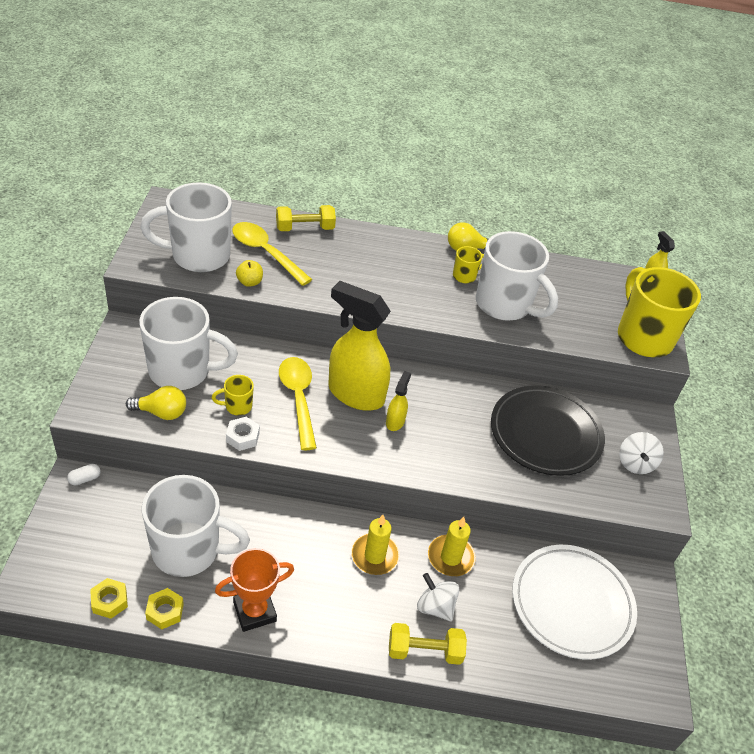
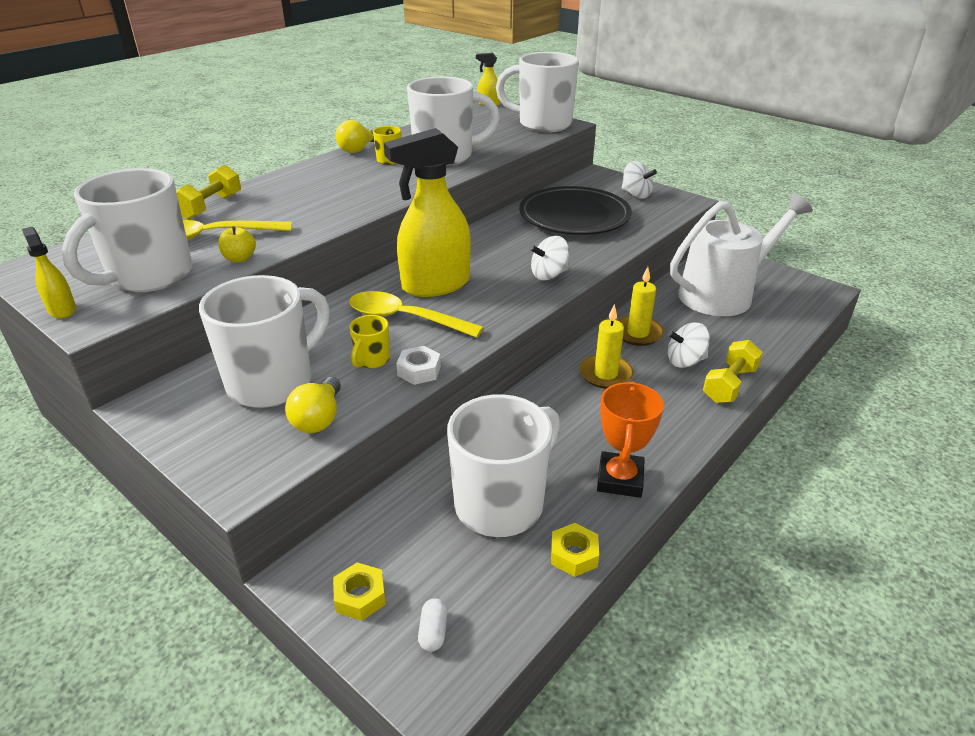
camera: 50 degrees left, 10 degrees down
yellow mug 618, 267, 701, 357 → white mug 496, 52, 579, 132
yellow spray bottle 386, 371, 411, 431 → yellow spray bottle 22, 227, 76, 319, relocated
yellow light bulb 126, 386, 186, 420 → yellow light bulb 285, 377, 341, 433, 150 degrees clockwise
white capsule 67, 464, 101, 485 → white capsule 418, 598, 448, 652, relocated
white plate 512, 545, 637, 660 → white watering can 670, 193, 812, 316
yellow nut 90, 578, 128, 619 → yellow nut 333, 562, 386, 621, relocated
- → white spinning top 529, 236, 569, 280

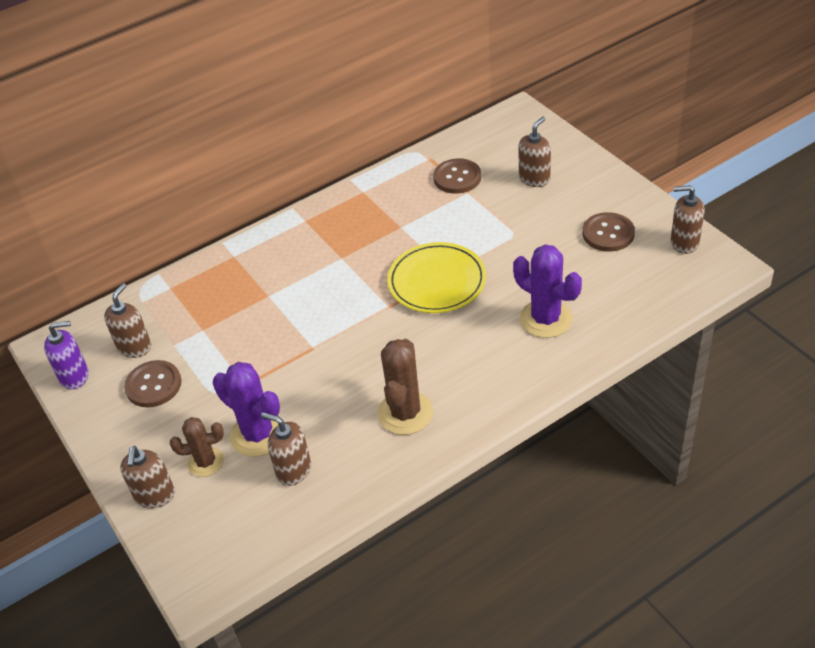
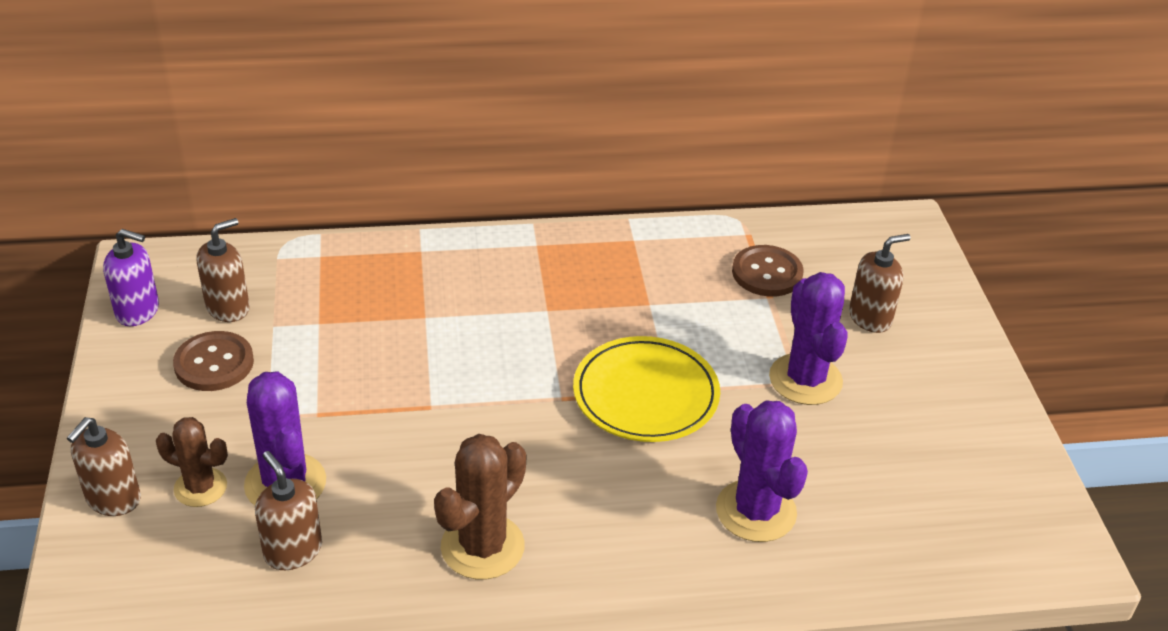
camera: 20 degrees right, 5 degrees down
brown soap dispenser 671, 185, 705, 254 → -
brown button 583, 212, 635, 252 → -
- → purple cactus 769, 272, 848, 405

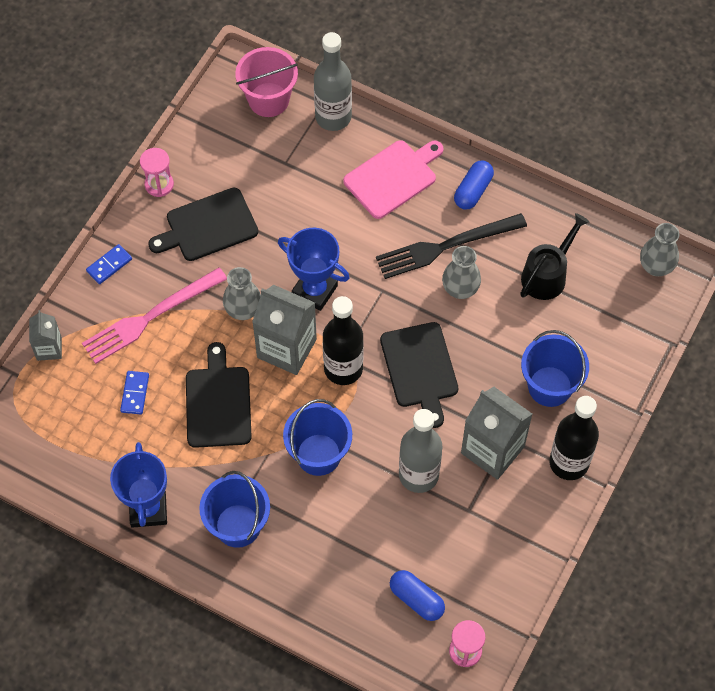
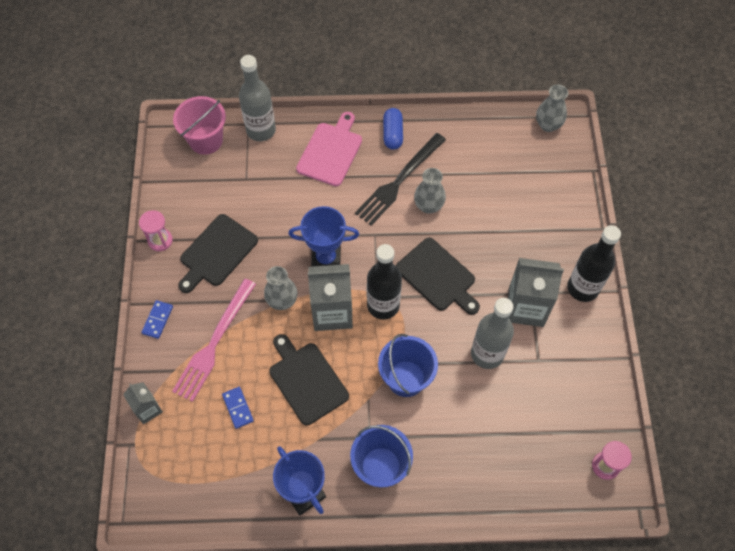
camera: 30 degrees left, 0 degrees up
black watering can 520, 213, 589, 300 → -
blue bucket 521, 330, 589, 407 → -
blue capsule 390, 570, 445, 621 → -

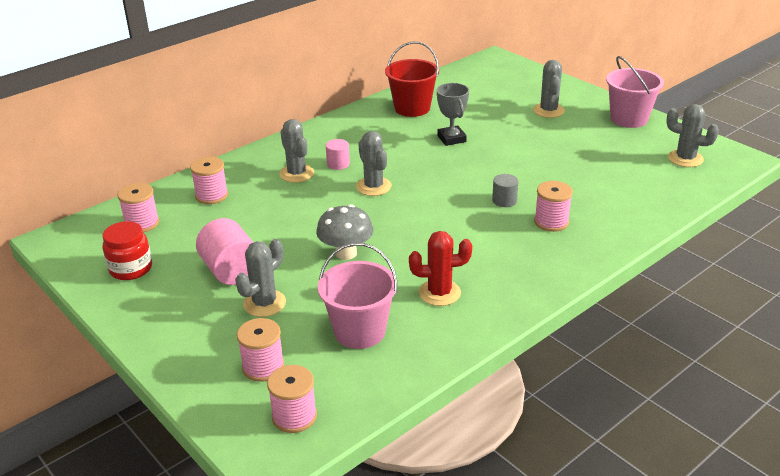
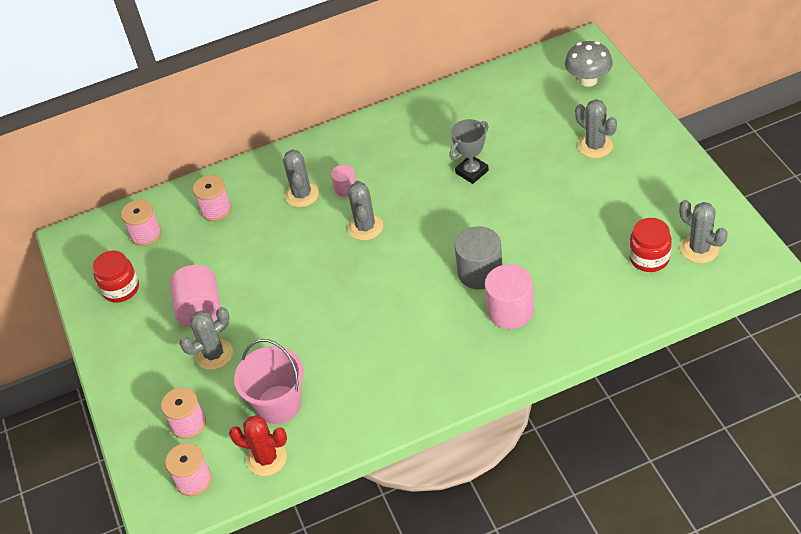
camera: 25 degrees right, 15 degrees up
red bucket 385, 41, 439, 117 → -
pink bucket 606, 56, 664, 128 → -
grey cactus 533, 60, 565, 118 → grey cactus 575, 99, 617, 158, 60 degrees counterclockwise
grey trophy 437, 83, 469, 146 → grey trophy 449, 119, 489, 184, 45 degrees clockwise
grey cylinder 492, 174, 518, 207 → grey cylinder 455, 226, 503, 290, x1.81
pink spool 534, 181, 573, 232 → pink cylinder 485, 264, 534, 329
grey mushroom 316, 204, 373, 260 → grey mushroom 565, 41, 613, 87, relocated
red cactus 409, 231, 472, 306 → red cactus 229, 415, 287, 476, relocated
- → red jar 629, 218, 672, 272

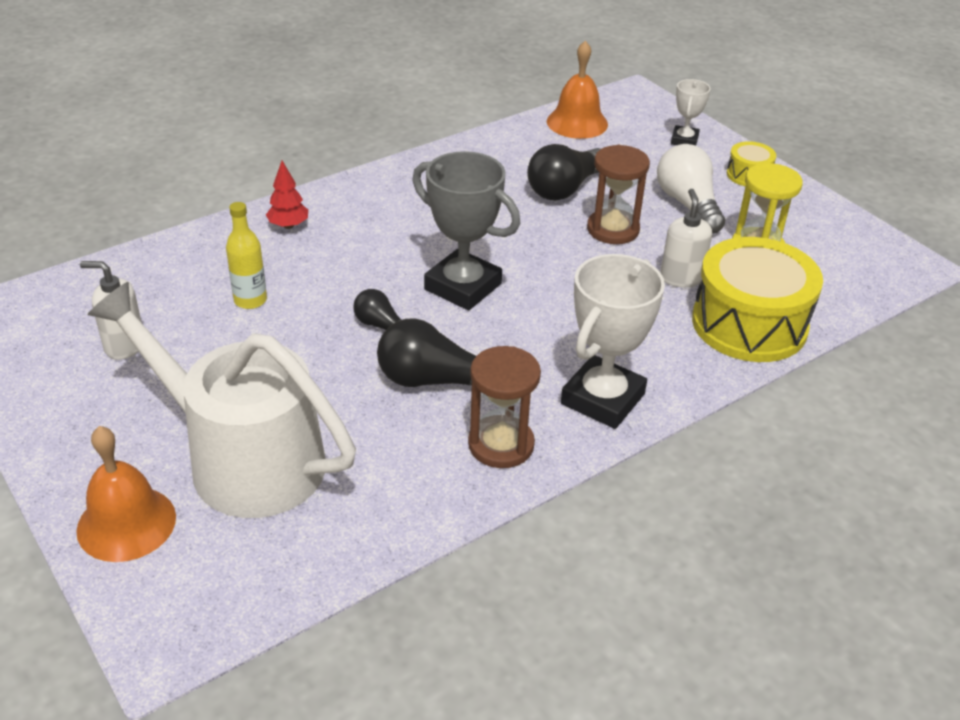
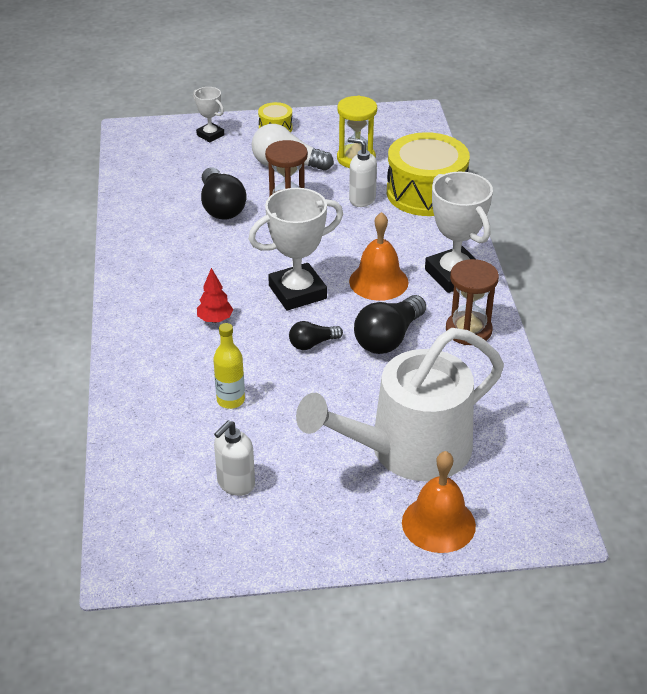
camera: 60 degrees left, 0 degrees up
orange bell 547, 41, 608, 139 → orange bell 349, 212, 408, 301, relocated
grey trophy 412, 151, 520, 310 → white trophy 249, 188, 343, 311
red tree 266, 161, 308, 229 → red tree 197, 268, 234, 323, relocated

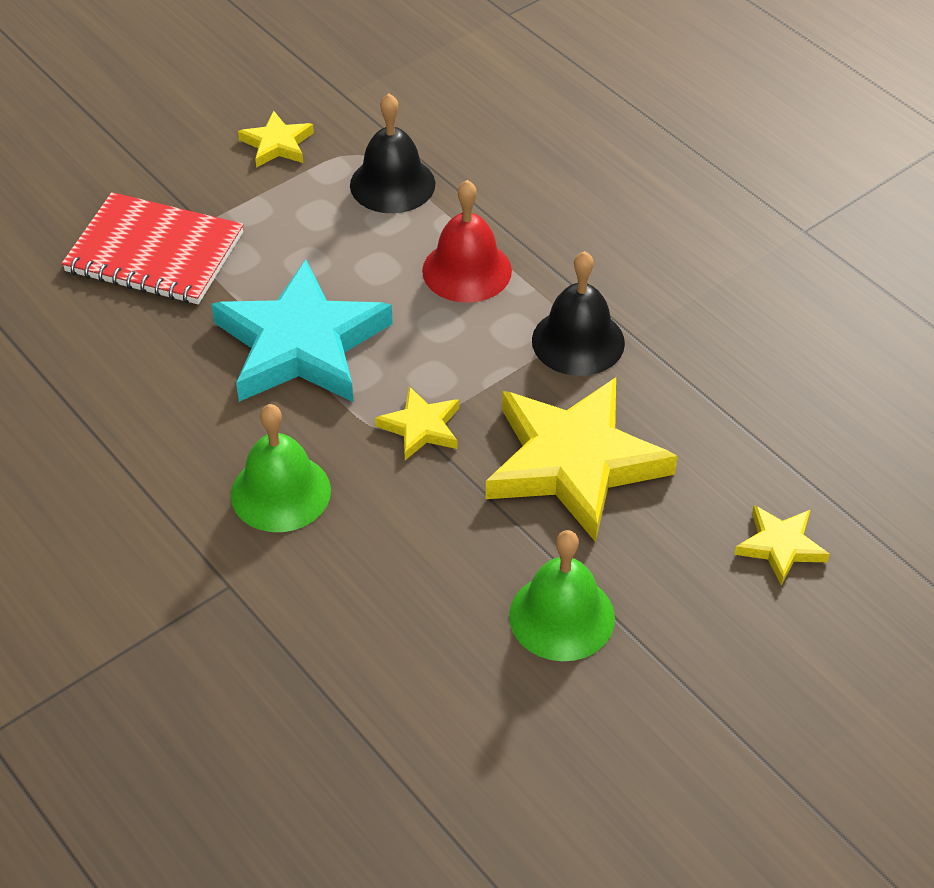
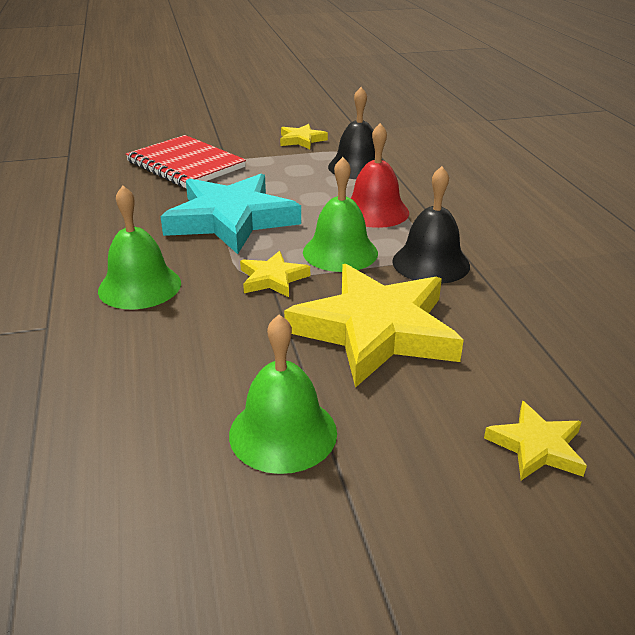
camera: 25 degrees right, 15 degrees down
- → green bell 303, 157, 378, 272

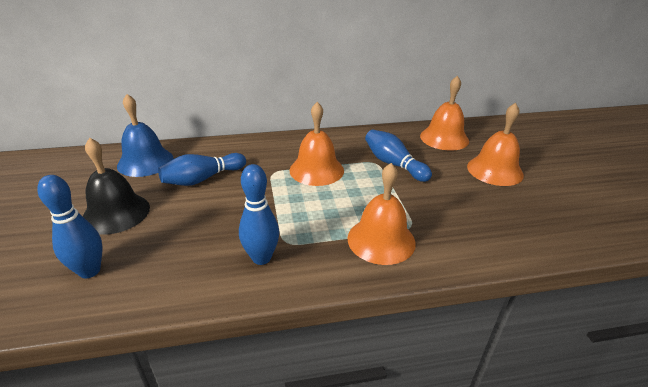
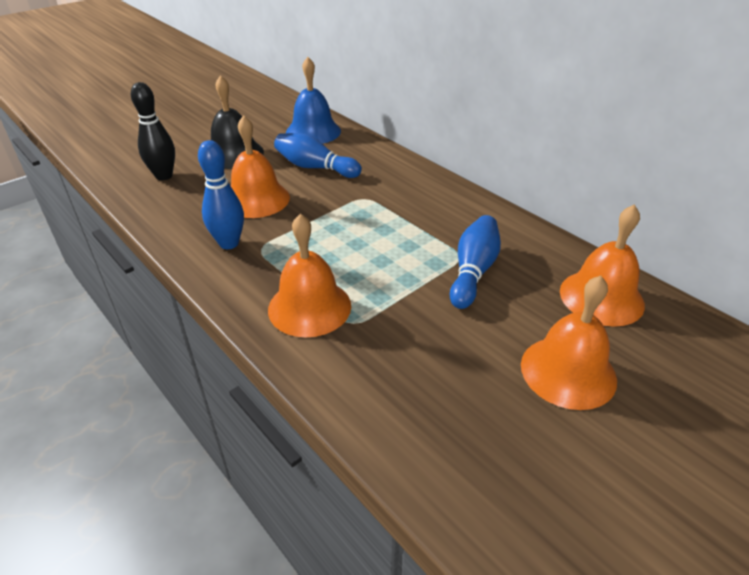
camera: 60 degrees right, 5 degrees up
orange bell 290, 102, 344, 186 → orange bell 231, 115, 290, 218, relocated
blue bowling pin 37, 175, 103, 278 → black bowling pin 131, 82, 175, 180

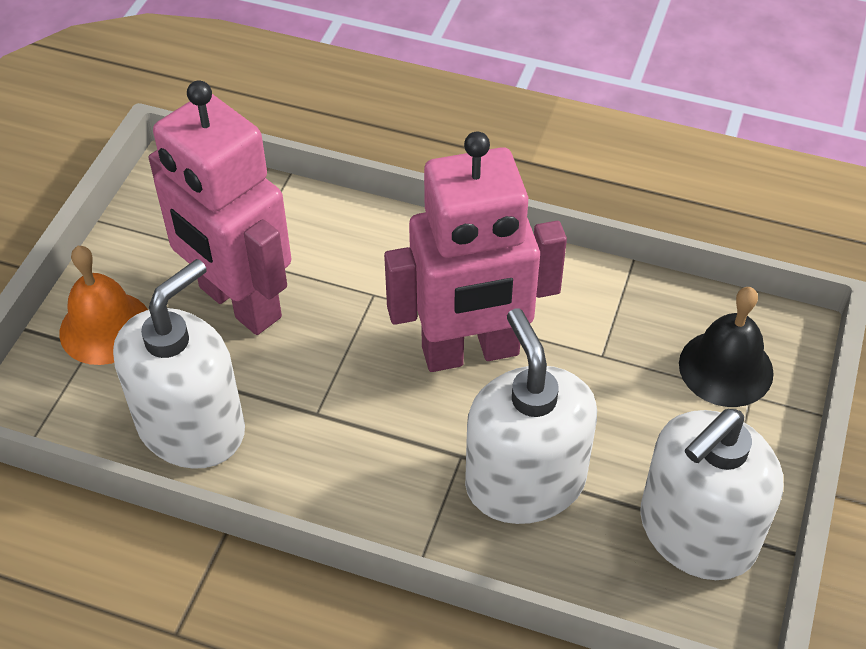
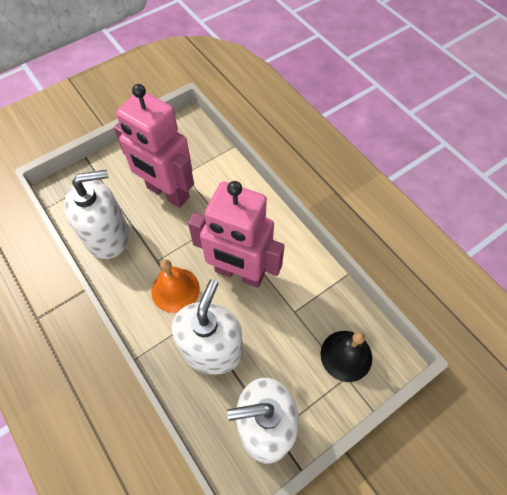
camera: 35 degrees right, 10 degrees up
pink robot 149, 81, 291, 335 → pink robot 114, 84, 194, 208, 45 degrees counterclockwise
orange bell 59, 246, 148, 365 → orange bell 151, 259, 200, 313, relocated

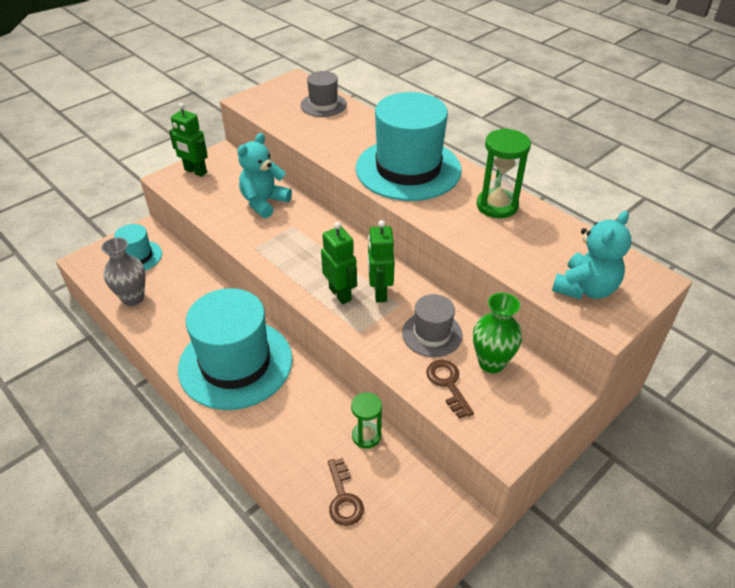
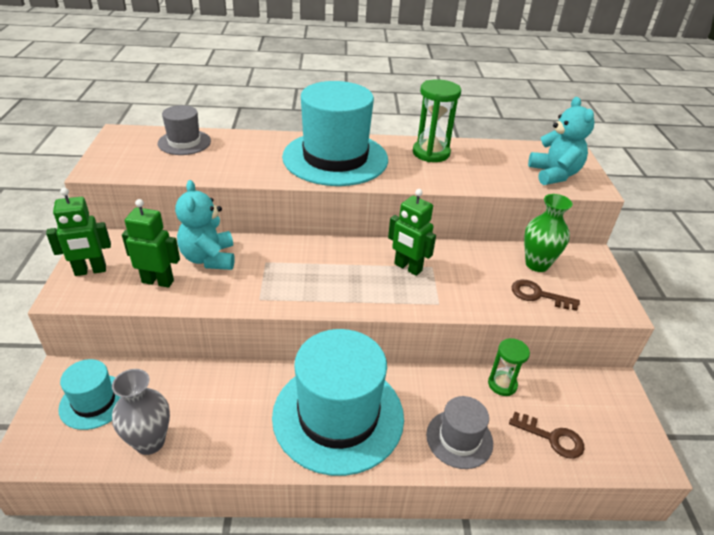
camera: 50 degrees left, 5 degrees down
green robot 321, 222, 357, 304 → green robot 122, 199, 180, 288, relocated
grey hat 402, 294, 463, 357 → grey hat 426, 396, 493, 469, relocated

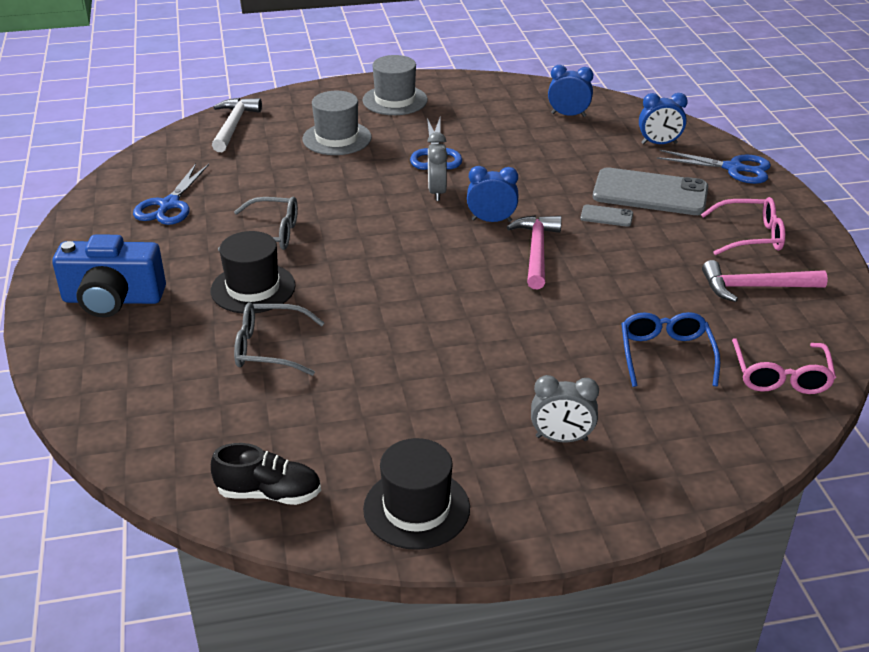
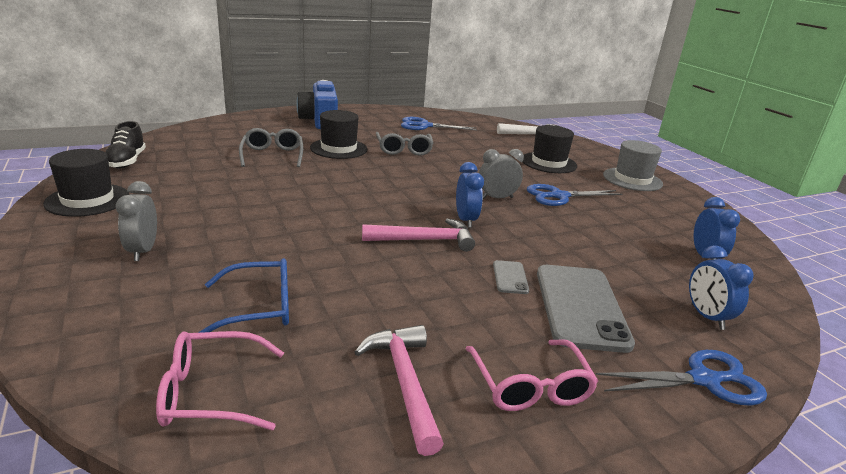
camera: 75 degrees right, 10 degrees down
grey hat 303, 91, 372, 155 → black hat 522, 125, 577, 173
blue scissors 657, 150, 771, 184 → blue scissors 595, 350, 767, 406, 105 degrees counterclockwise

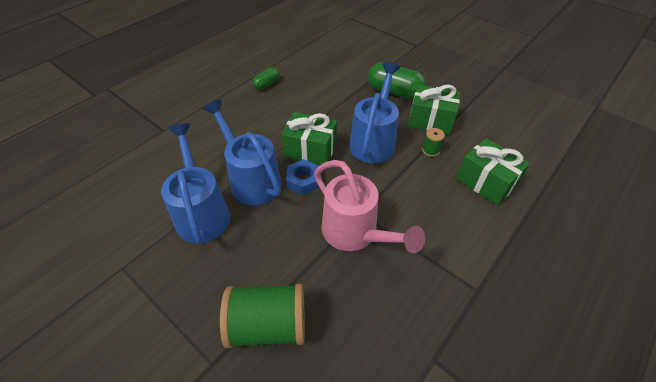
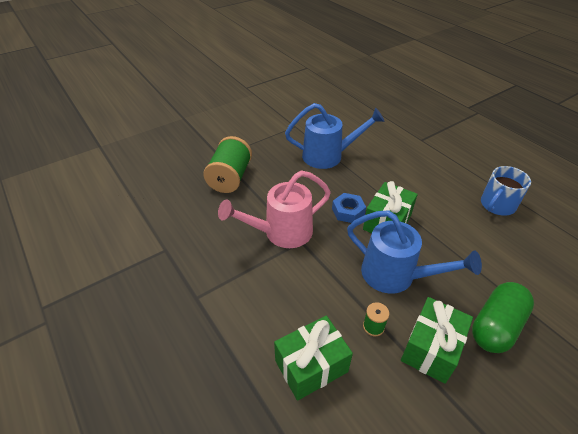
camera: 105 degrees right, 5 degrees down
green capsule 253, 67, 279, 90 → blue mug 481, 166, 531, 215
blue watering can 203, 100, 282, 206 → -

